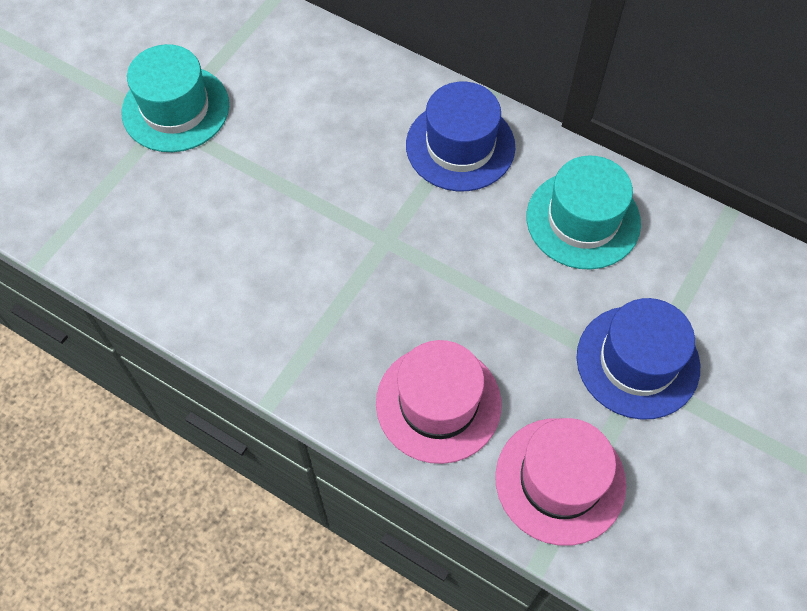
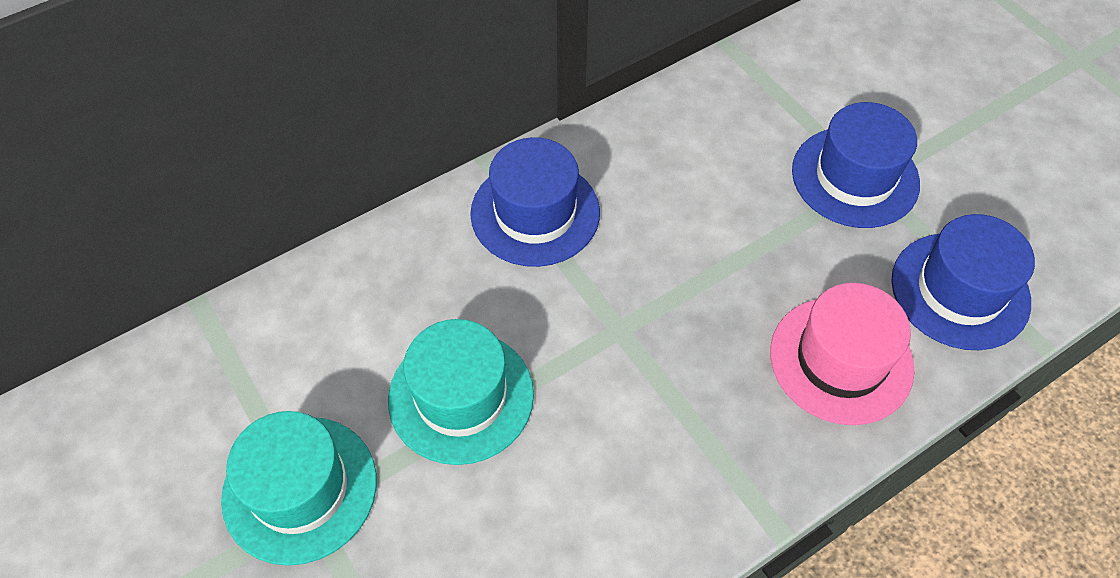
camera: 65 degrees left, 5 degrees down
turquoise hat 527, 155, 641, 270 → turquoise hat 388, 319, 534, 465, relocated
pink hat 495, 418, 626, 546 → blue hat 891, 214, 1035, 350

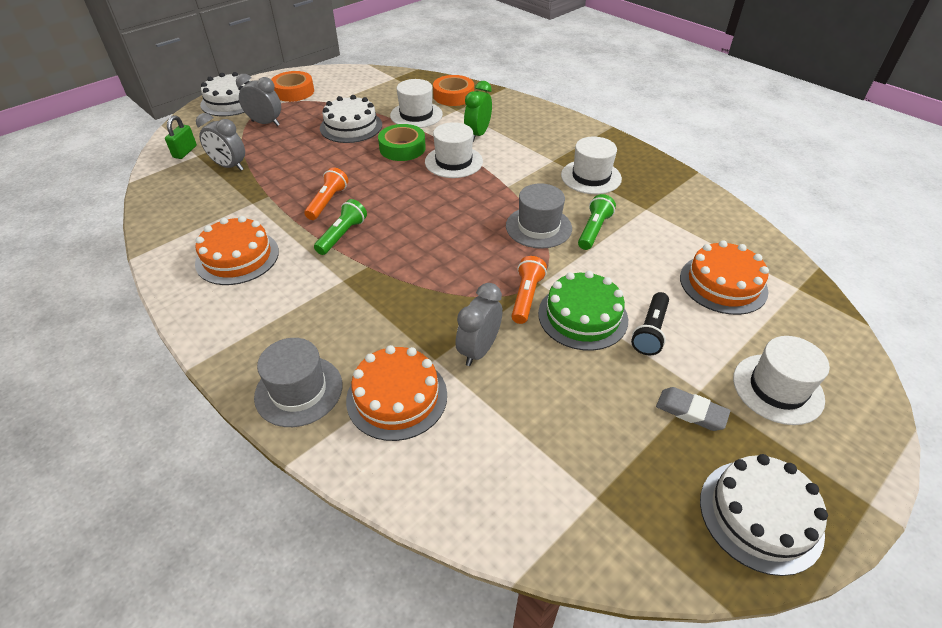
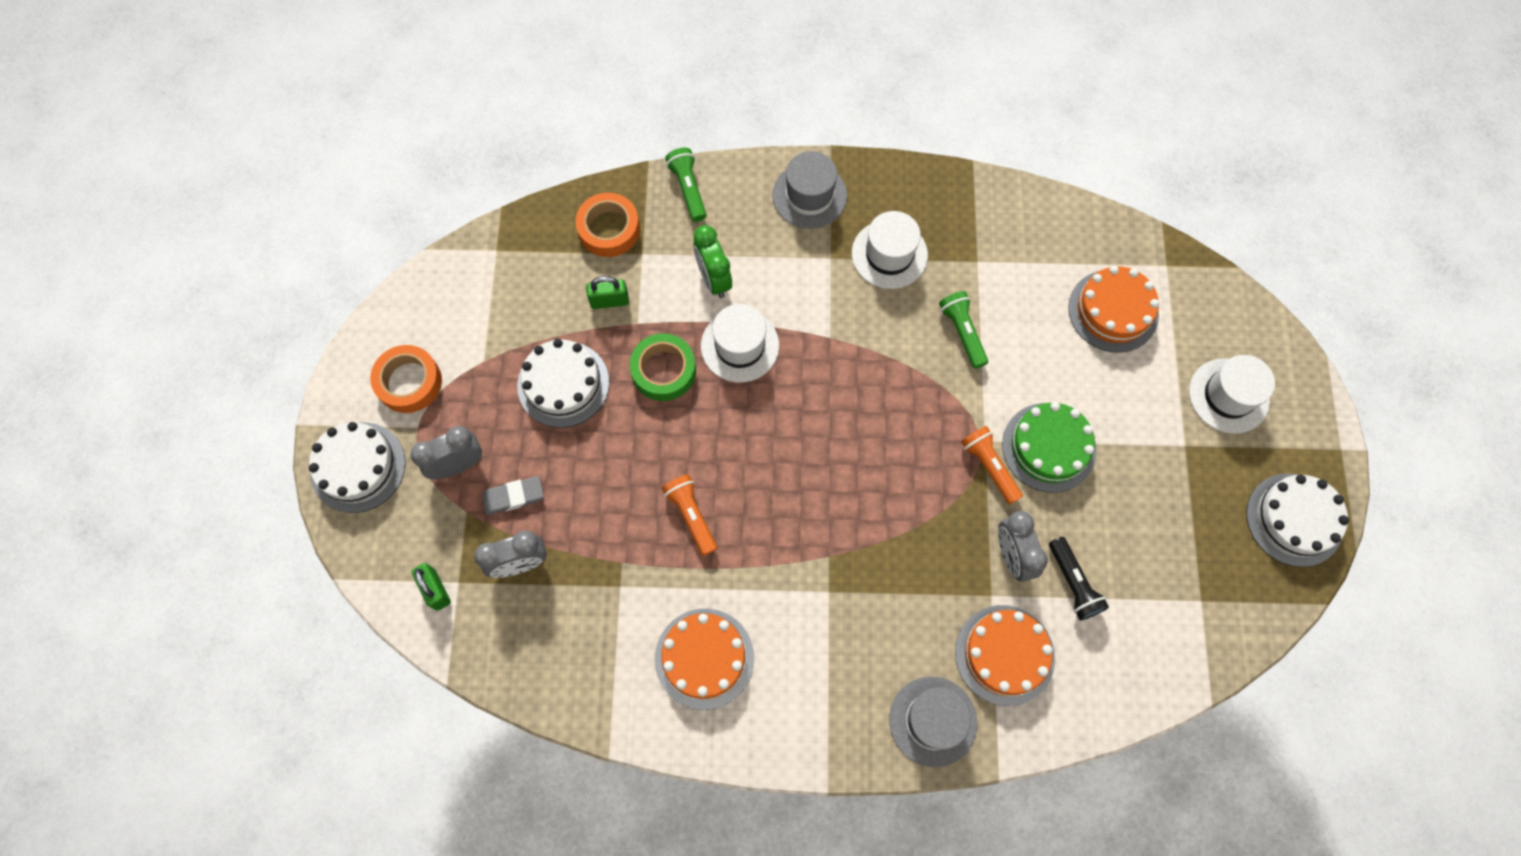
camera: 45 degrees left, 25 degrees up
white hat 390, 79, 443, 128 → green padlock 586, 276, 629, 309
grey hat 506, 183, 572, 249 → grey hat 772, 151, 847, 229, relocated
green flashlight 314, 199, 367, 255 → green flashlight 665, 148, 707, 222, relocated
black flashlight 631, 292, 669, 355 → black flashlight 1049, 537, 1109, 620, relocated
grey eraser 656, 387, 730, 431 → grey eraser 482, 476, 544, 515, relocated

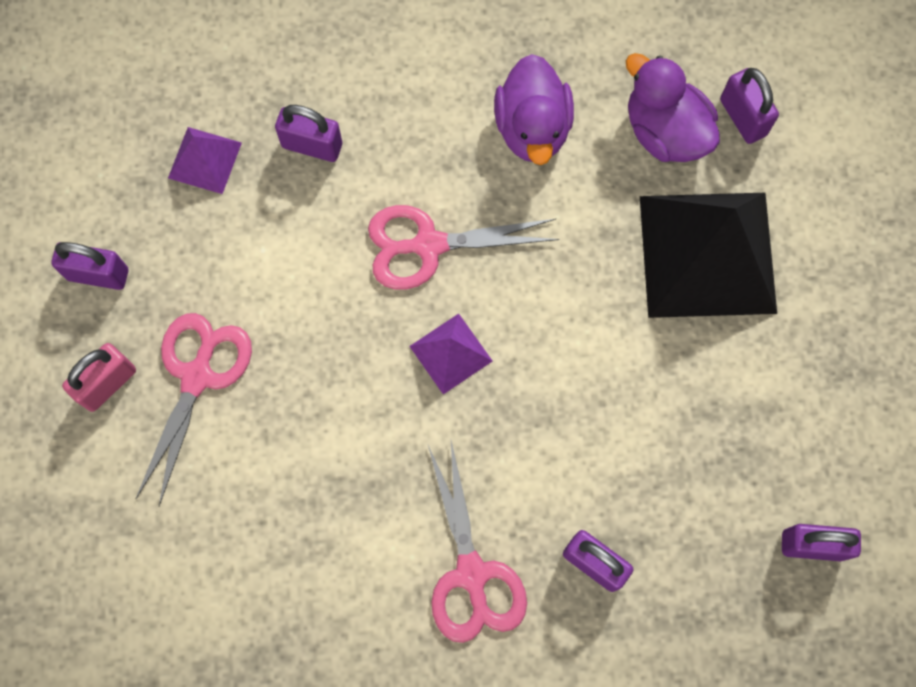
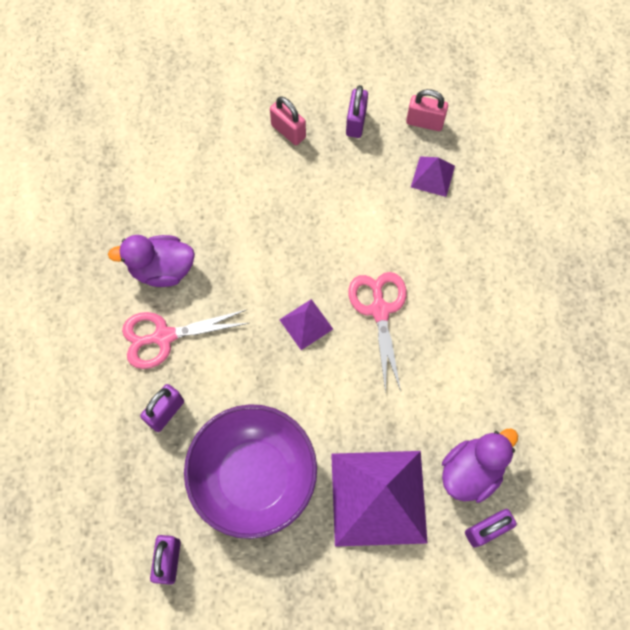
camera: 90 degrees right, 5 degrees down
purple duck 494, 54, 574, 165 → purple duck 108, 235, 195, 287, relocated
purple padlock 275, 105, 342, 162 → -
black pyramid 640, 193, 777, 318 → purple pyramid 331, 451, 428, 547
pink scissors 136, 313, 252, 506 → -
- → pink padlock 406, 89, 448, 131
- → purple bowl 184, 404, 317, 539

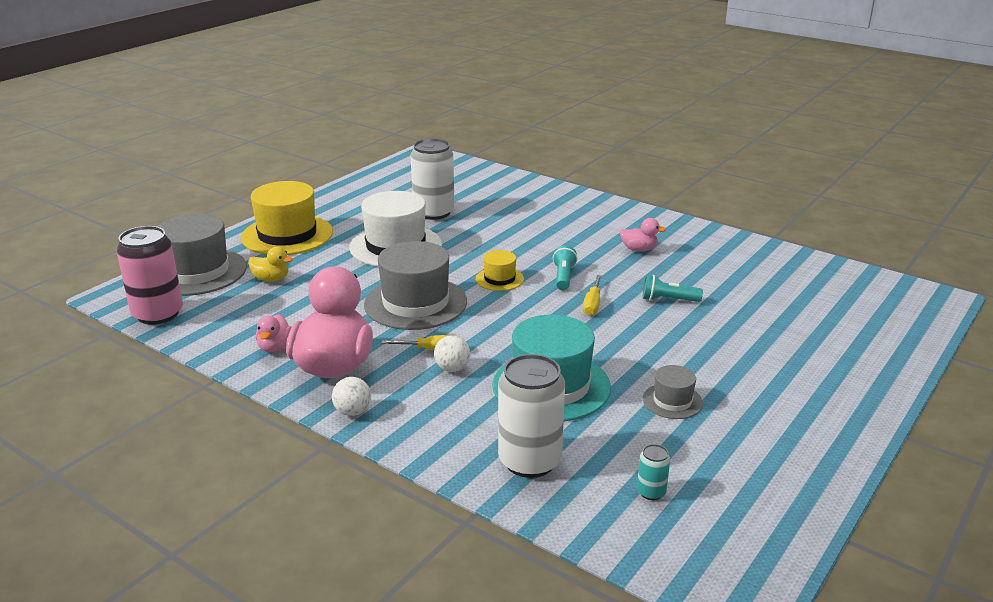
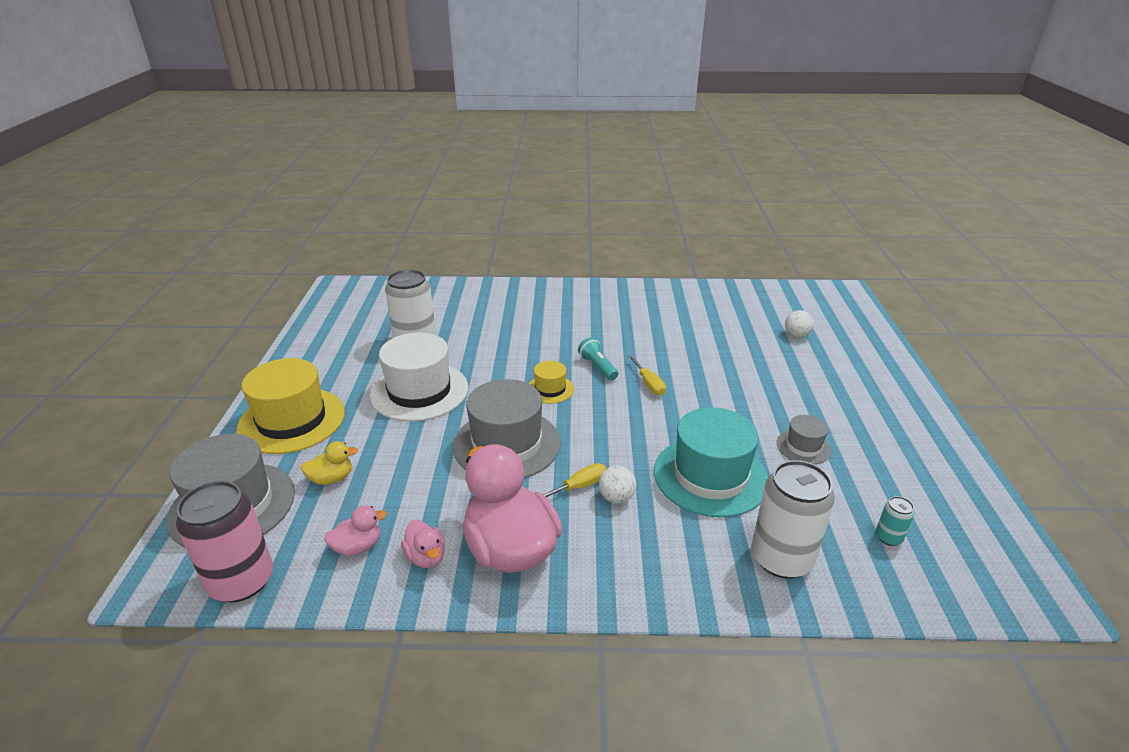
camera: 35 degrees left, 5 degrees up
pink duck 619, 218, 667, 252 → pink duck 324, 506, 387, 556, relocated
turquoise flashlight 643, 275, 703, 302 → -
white ball 332, 377, 371, 416 → white ball 785, 310, 814, 338, relocated

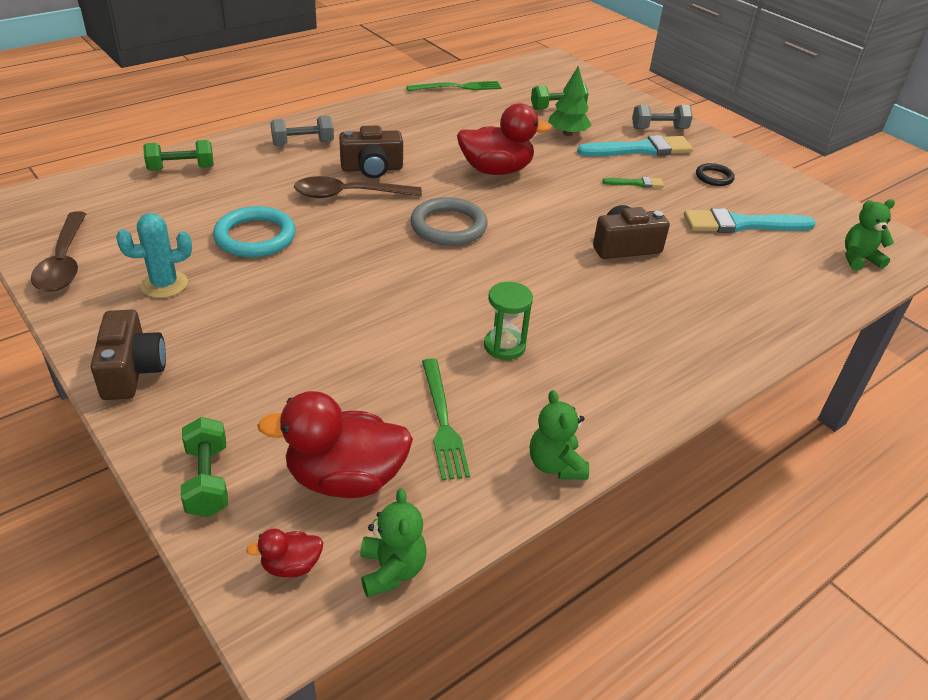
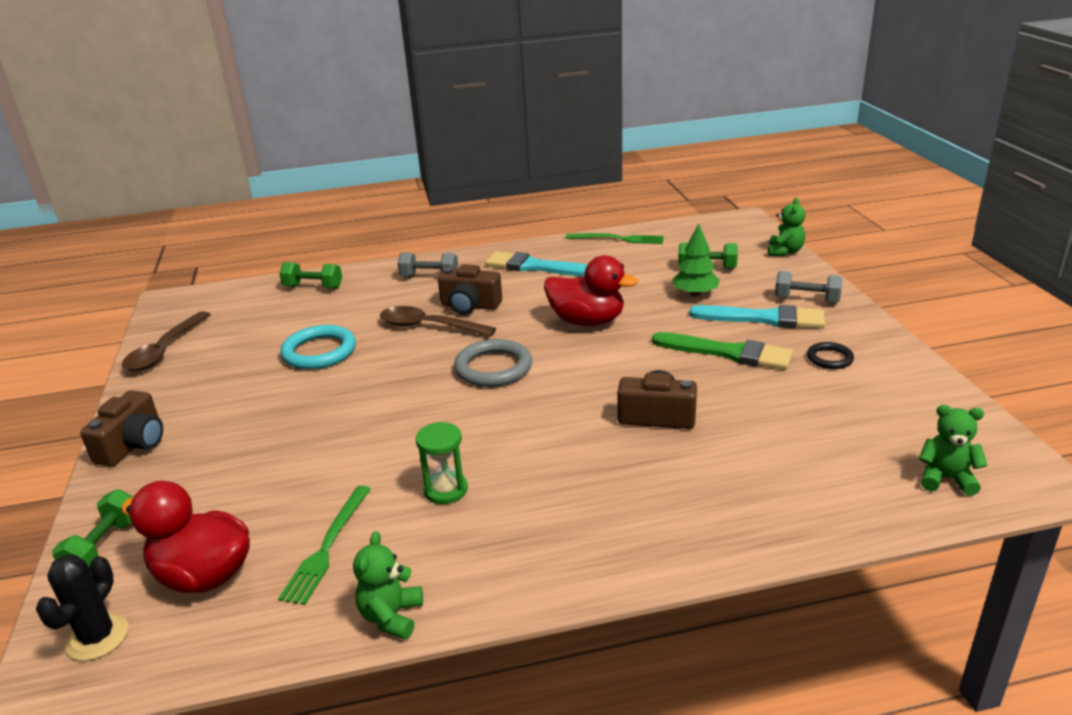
camera: 30 degrees right, 10 degrees down
green brush 602, 177, 664, 188 → green brush 652, 332, 793, 370, x2.04
turquoise brush 684, 208, 816, 233 → turquoise brush 485, 251, 588, 277, relocated
turquoise cactus 116, 213, 192, 298 → -
green teddy bear 360, 488, 427, 597 → green teddy bear 768, 198, 805, 256, relocated
red duck 246, 529, 323, 577 → black cactus 36, 554, 129, 661

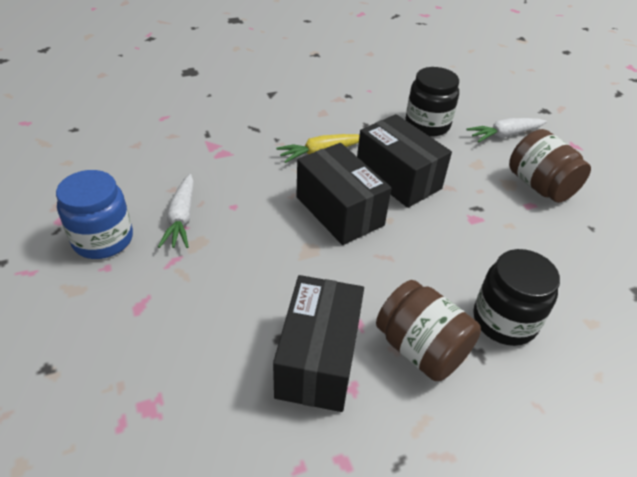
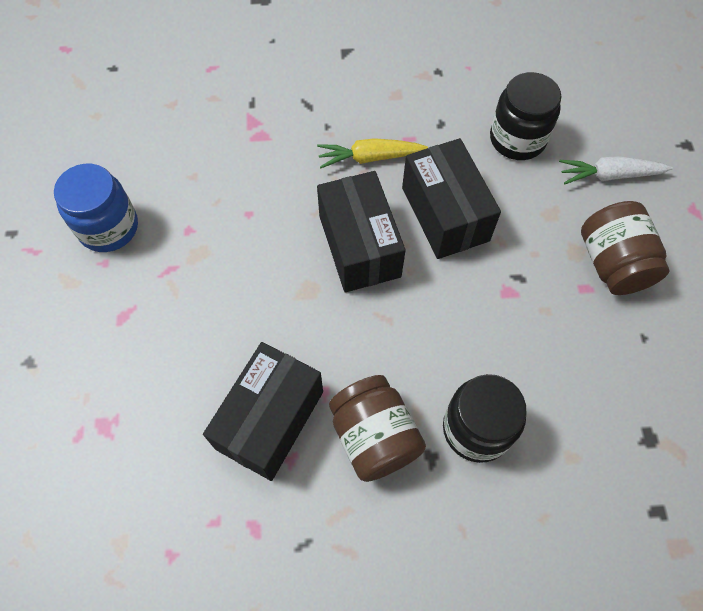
camera: 20 degrees right, 20 degrees up
white carrot 158, 174, 194, 248 → -

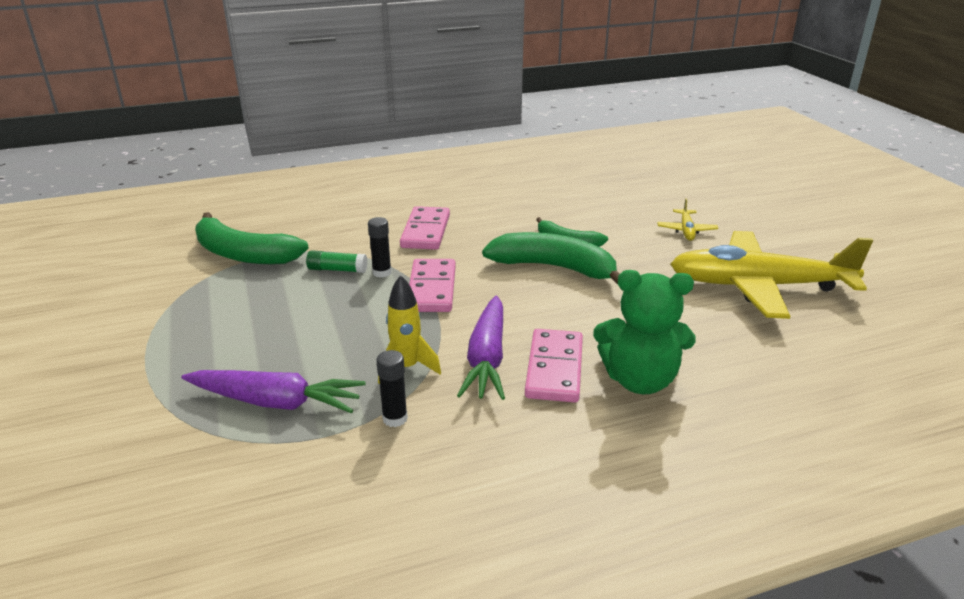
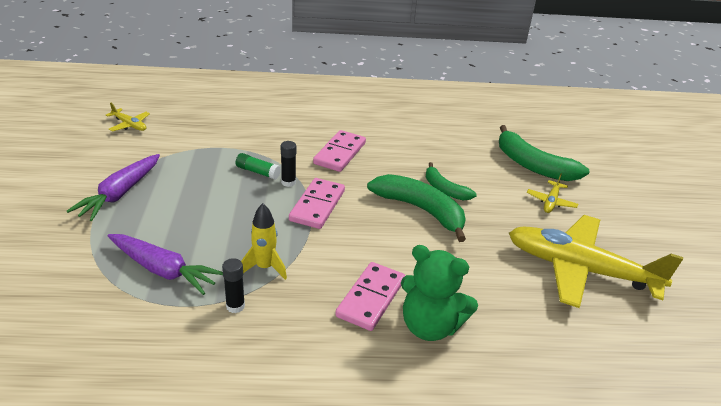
camera: 15 degrees right, 5 degrees up
green banana 195, 212, 308, 264 → green banana 499, 125, 589, 181, relocated
purple carrot 457, 296, 505, 400 → purple carrot 67, 154, 160, 221, relocated
- → yellow plane 106, 103, 150, 132

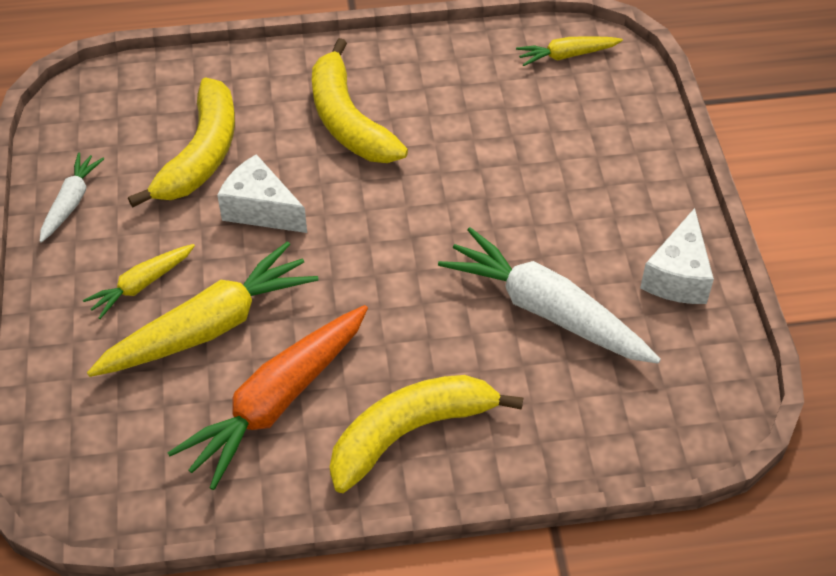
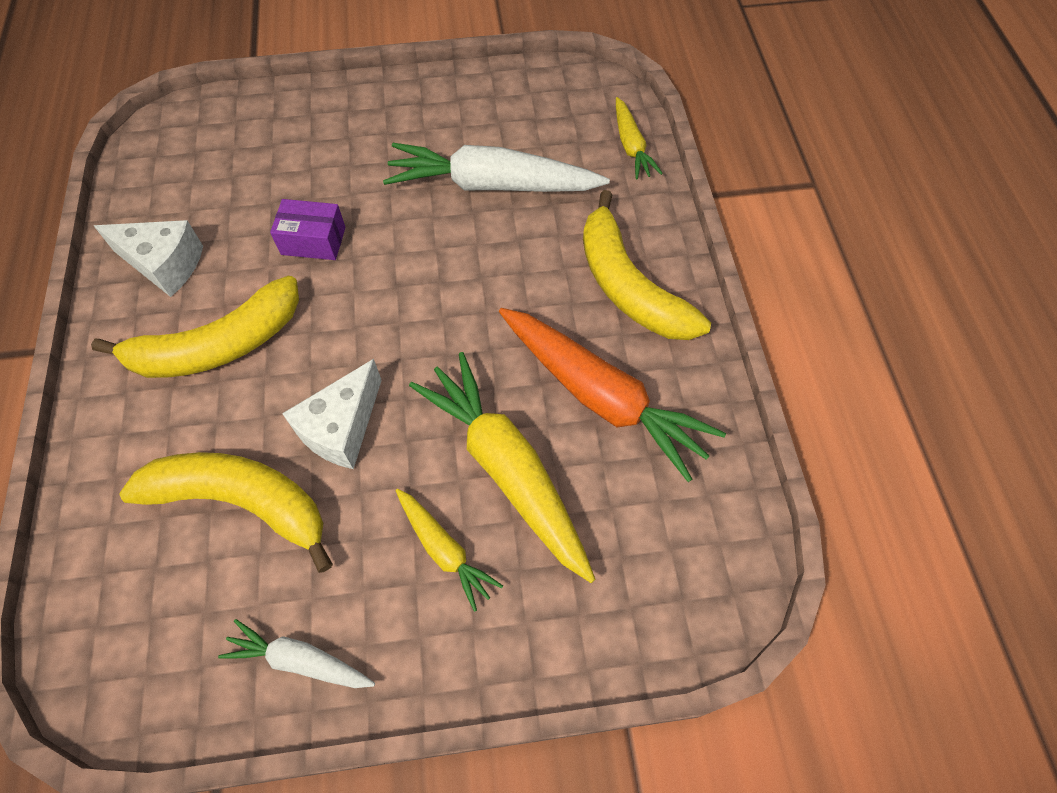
camera: 90 degrees left, 10 degrees up
yellow carrot 516, 36, 623, 66 → yellow carrot 616, 97, 663, 179, relocated
white cheese 640, 208, 714, 304 → white cheese 94, 220, 203, 297, relocated
white carrot 438, 227, 661, 364 → white carrot 383, 143, 610, 192, 60 degrees clockwise
- → purple box 270, 199, 346, 260

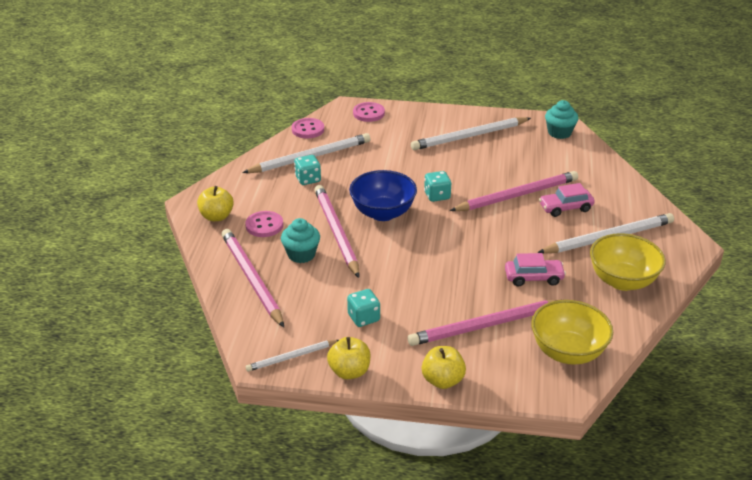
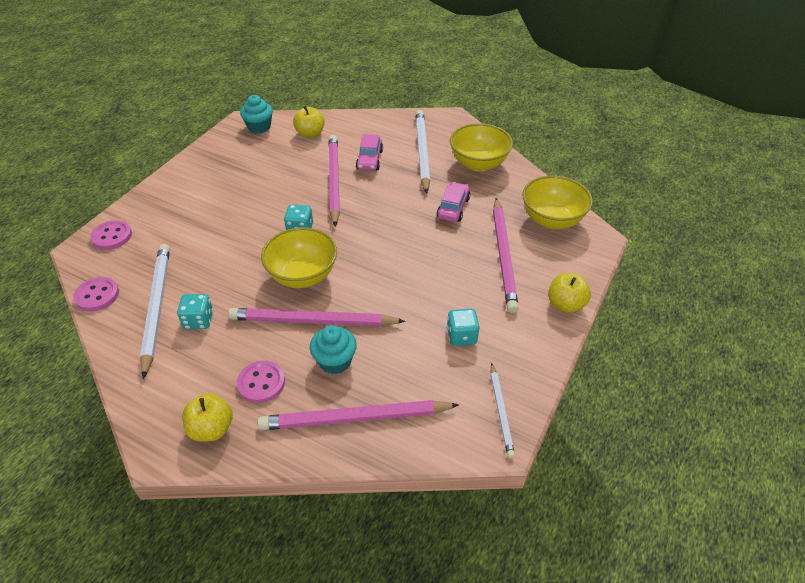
camera: 70 degrees left, 10 degrees up
white pencil 411, 117, 531, 150 → -
blue bowl 349, 170, 417, 221 → yellow bowl 261, 227, 337, 288
yellow apple 327, 337, 371, 379 → yellow apple 293, 106, 325, 138, relocated

